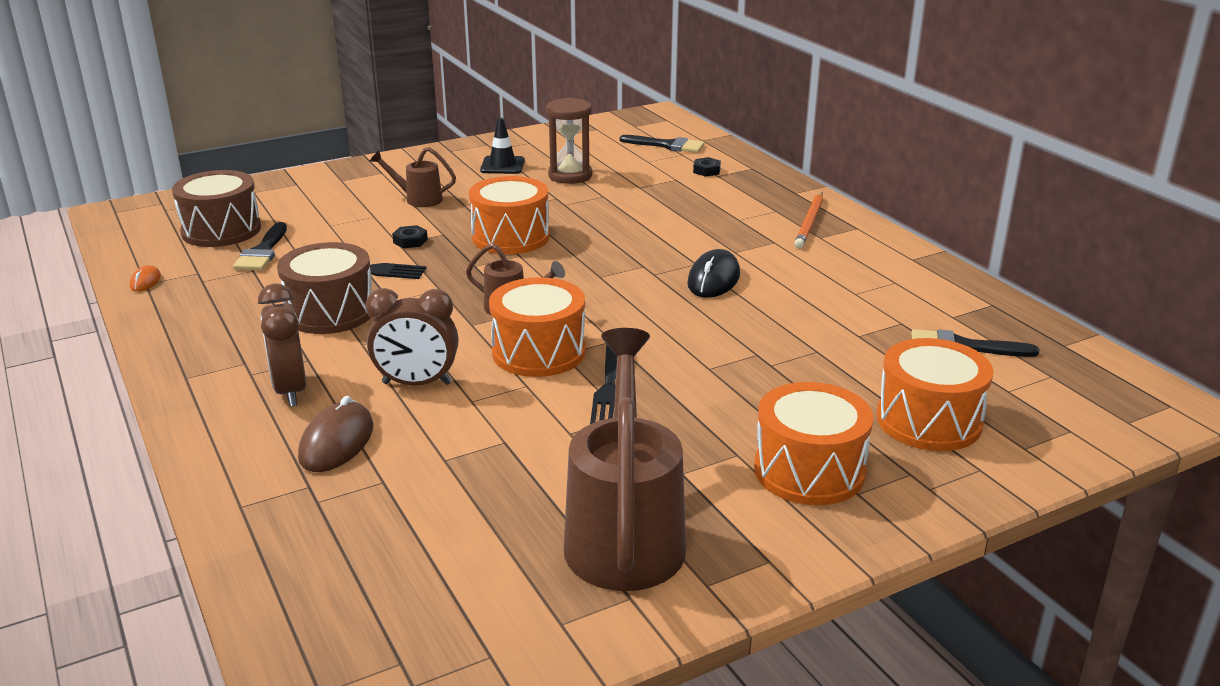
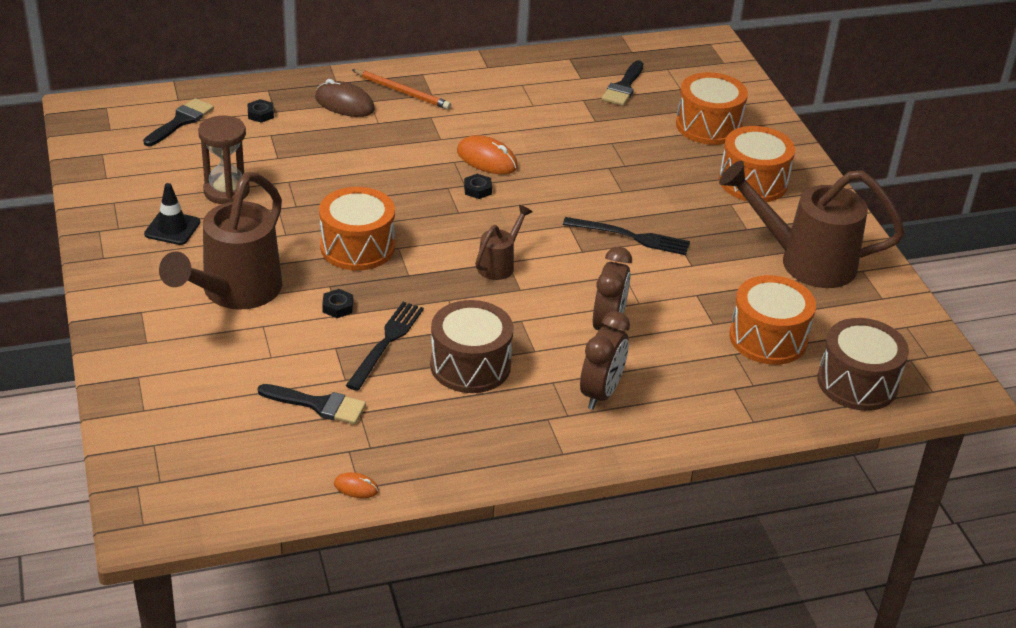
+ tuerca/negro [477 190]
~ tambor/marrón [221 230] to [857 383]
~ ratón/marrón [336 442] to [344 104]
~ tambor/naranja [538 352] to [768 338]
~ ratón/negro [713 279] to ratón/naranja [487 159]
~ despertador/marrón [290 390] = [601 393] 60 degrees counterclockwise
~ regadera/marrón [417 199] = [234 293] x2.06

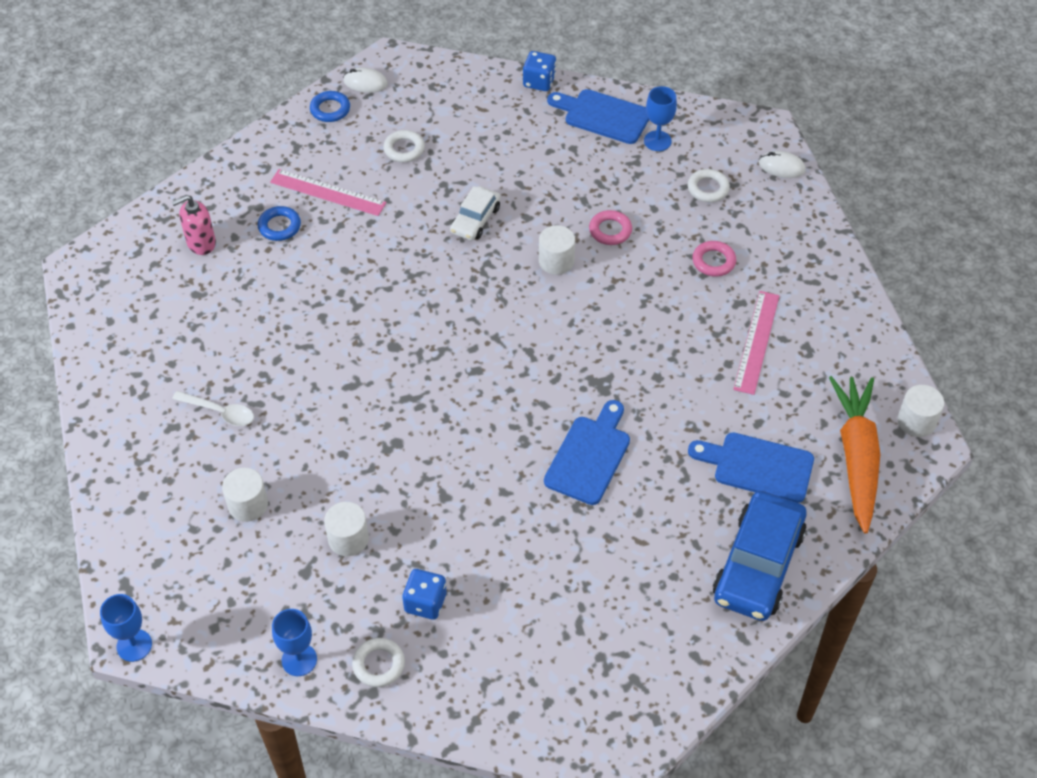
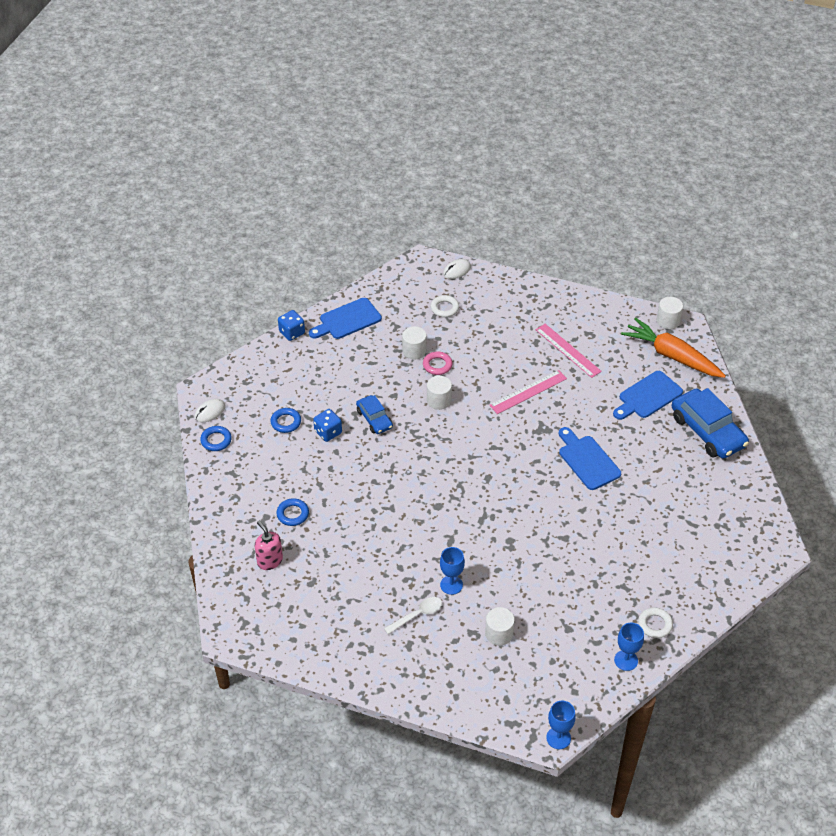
- anillo/rosa [713 261]
~ regla/rosa [327 193] to [528 392]
~ cilindro/blanco [348 539] to [414 351]
~ dado/azul [425 602] to [328 432]
~ copa/azul [657 141] to [451 585]
~ anillo/blanco [404 149] to anillo/azul [286 422]
~ coche/blanco [475 220] to coche/azul [374 419]
~ dispensador de jabón/rosa [201 243] = [269 561] 135 degrees clockwise

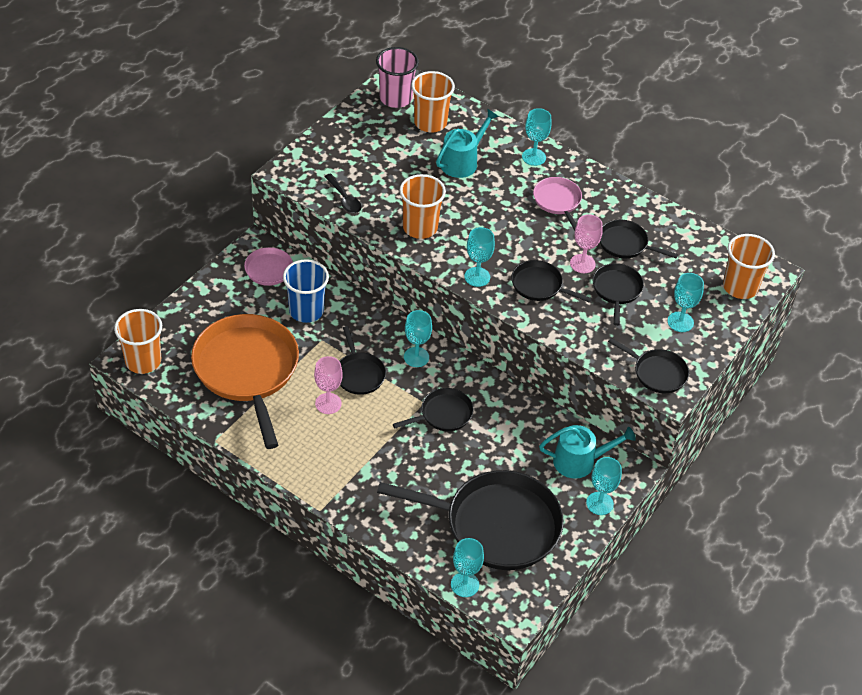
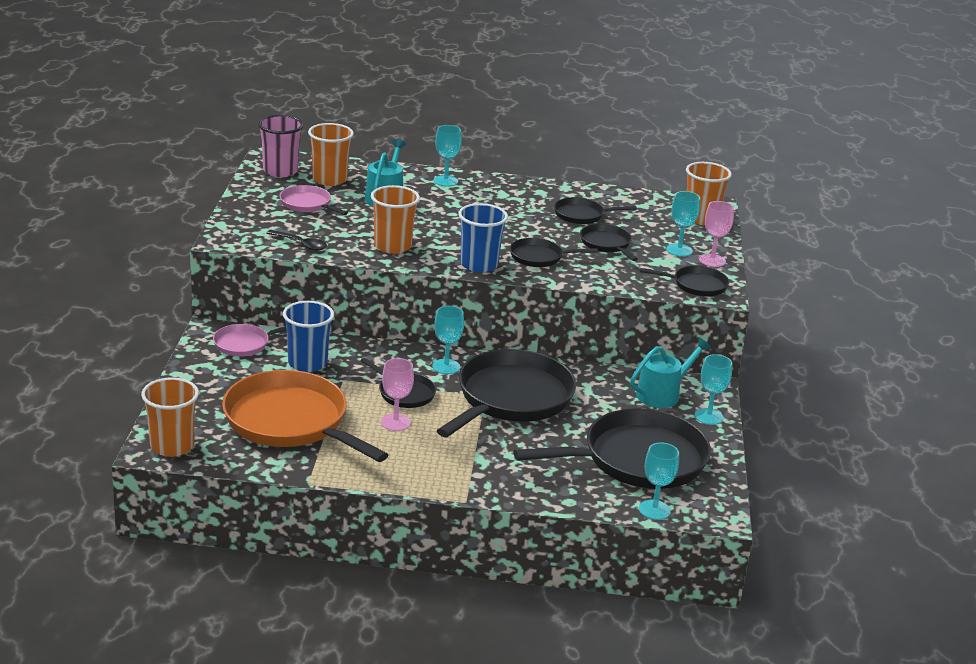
~ sartén/rosa [557 201] to [307 204]
~ copa/rosa [582 263] to [712 260]
~ copa/turquesa [477 277] to vaso/azul [479 265]
~ sartén/negro [443 414] = [511 398] x2.08

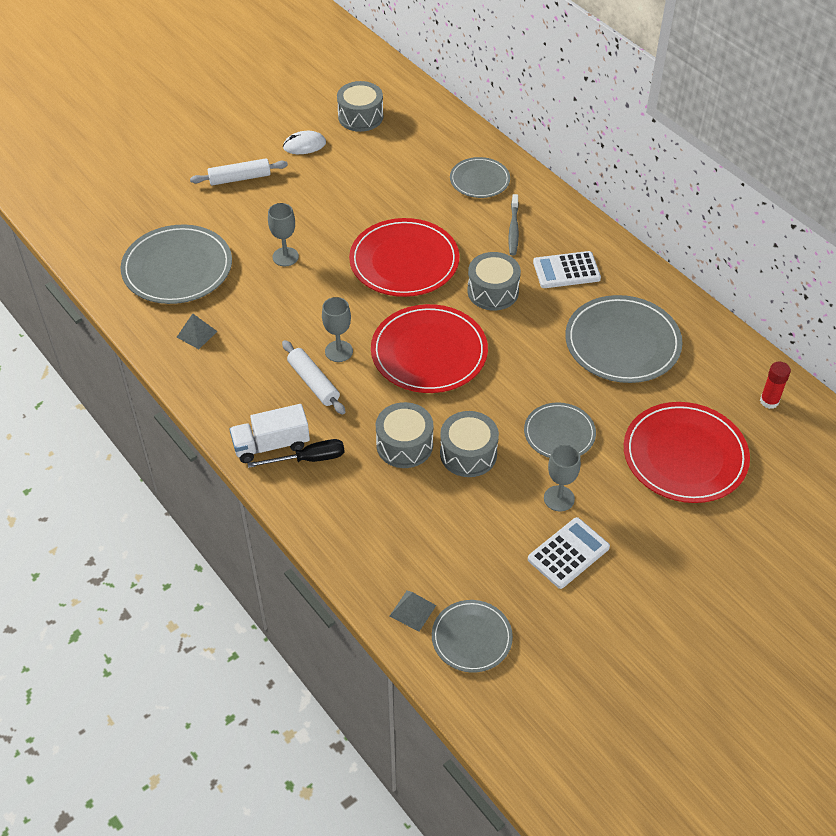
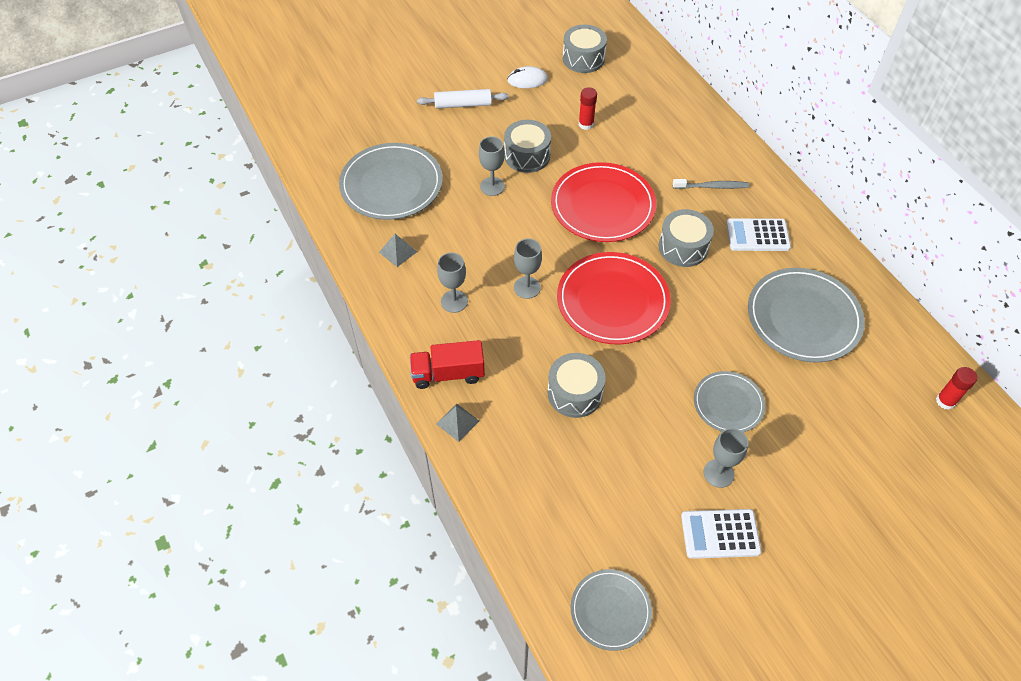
- destornillador/negro [309 459]
- rodillo/blanco [313 383]
- plato/gris [479 180]
- plato/rojo [685 455]
+ copa/gris [454 301]
+ barra de pegamento/rojo [586 124]
~ pirámide/gris [412 610] to [457 422]
~ tambor/gris [468 454] to [527 156]
~ camión/blanco [271 445] to camión/rojo [448 374]
~ cepillo de dientes/gris [513 229] = [712 186] 105 degrees counterclockwise
~ calculadora/blanco [568 553] = [720 534] 150 degrees counterclockwise

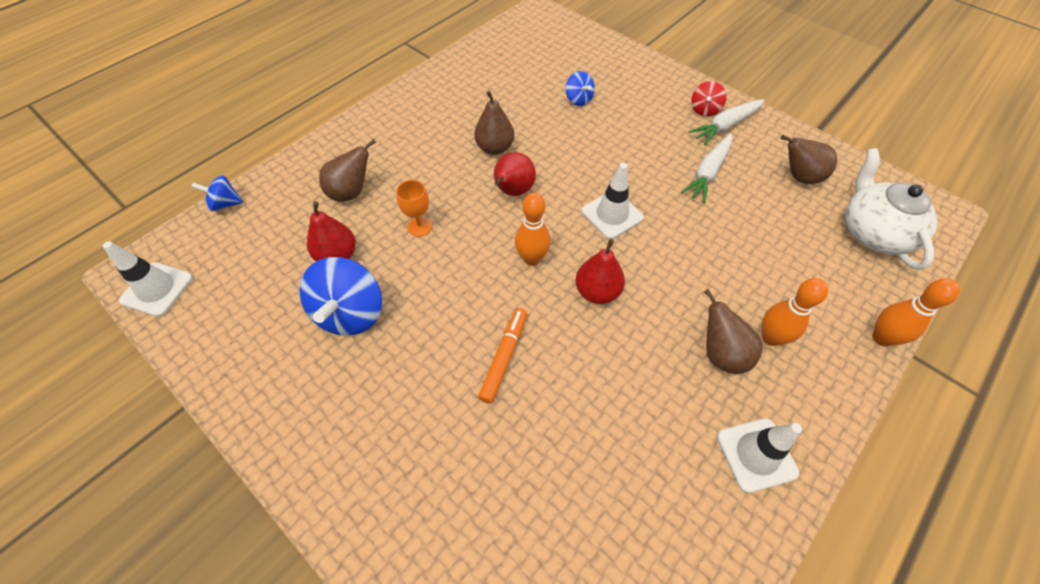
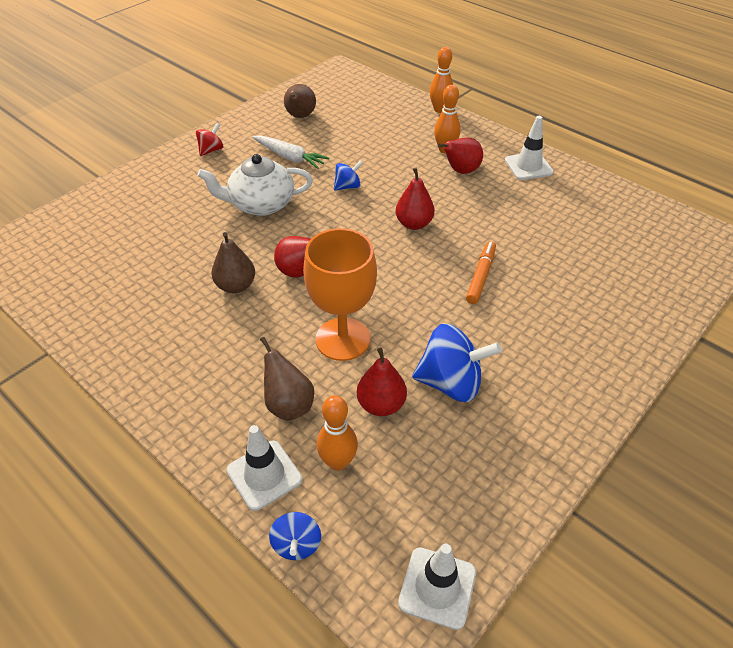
- zanahoria/blanco [725 126]
~ bolo/naranja [532 258] to [338 462]
~ peonza/azul [578 100] to [348 186]
~ cono de tráfico/blanco [612 215] to [264 475]
~ tetera/blanco [873 232] to [261 204]
~ pera/marrón [721 353] to pera/rojo [460 171]
~ rotulador/naranja [504 357] = [480 276] 90 degrees clockwise
~ peonza/rojo [704 110] = [211 150] 75 degrees counterclockwise
~ copa/naranja [420 227] = [343 339] x2.16

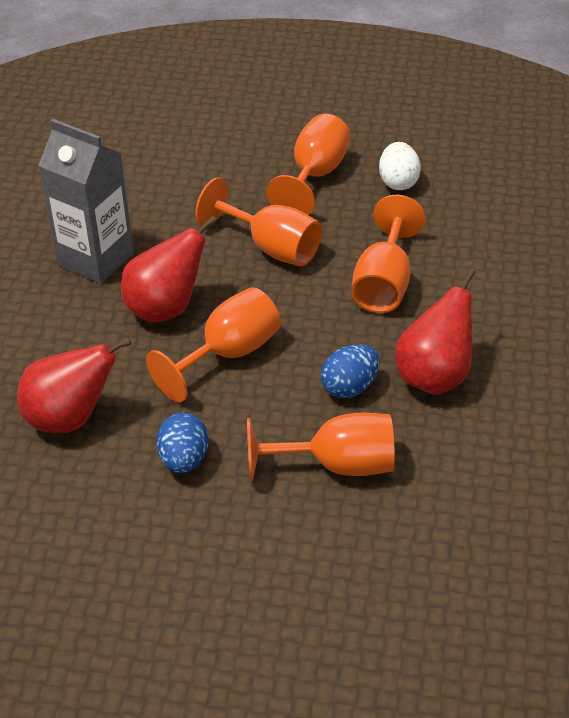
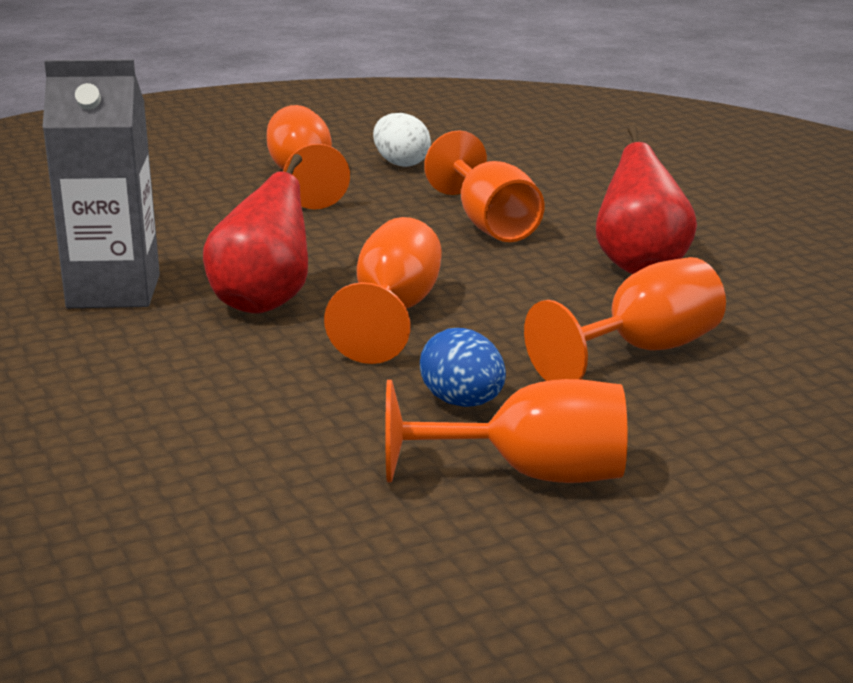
- pera/rojo [70 418]
- huevo/azul [349 387]
~ copa/naranja [271 247] to [531 475]

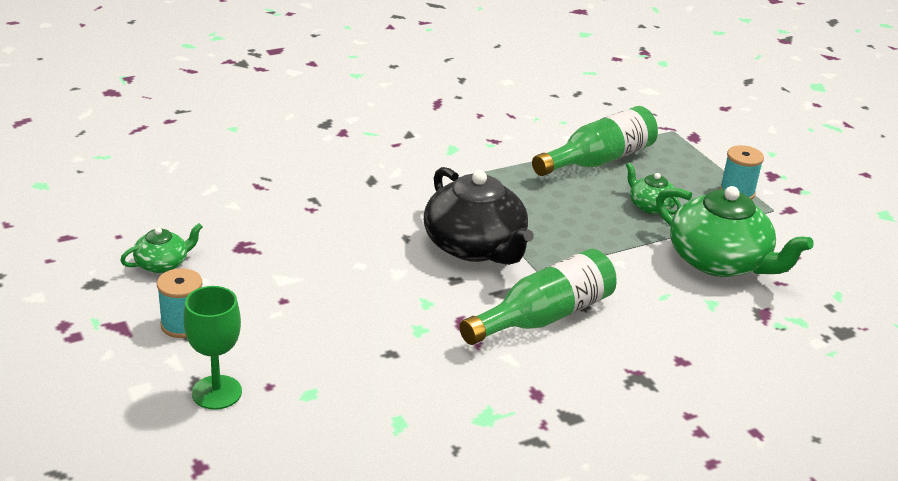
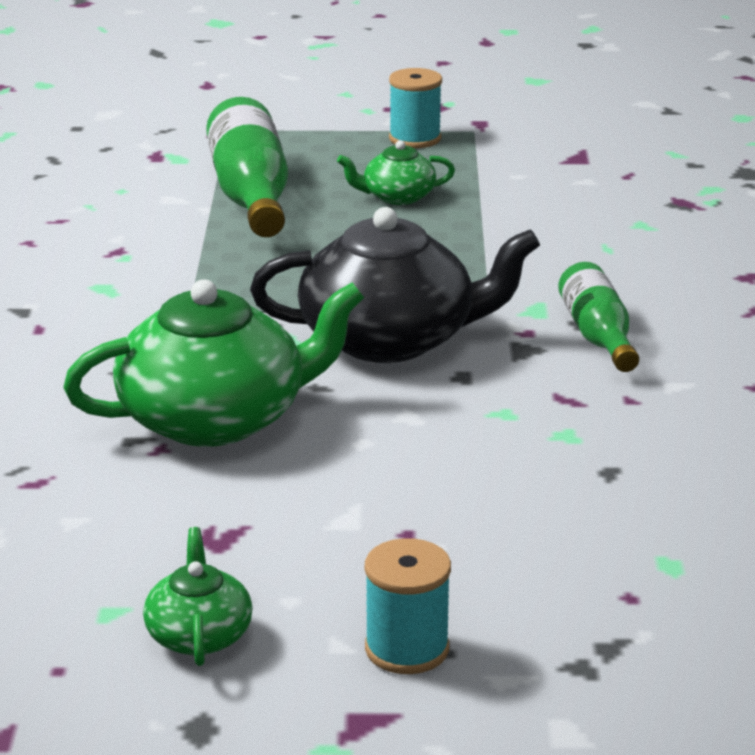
- copa/verde [216 392]
~ tetera/verde [719 261] to [216 419]
~ botella/verde [544 316] = [598 336] x0.62

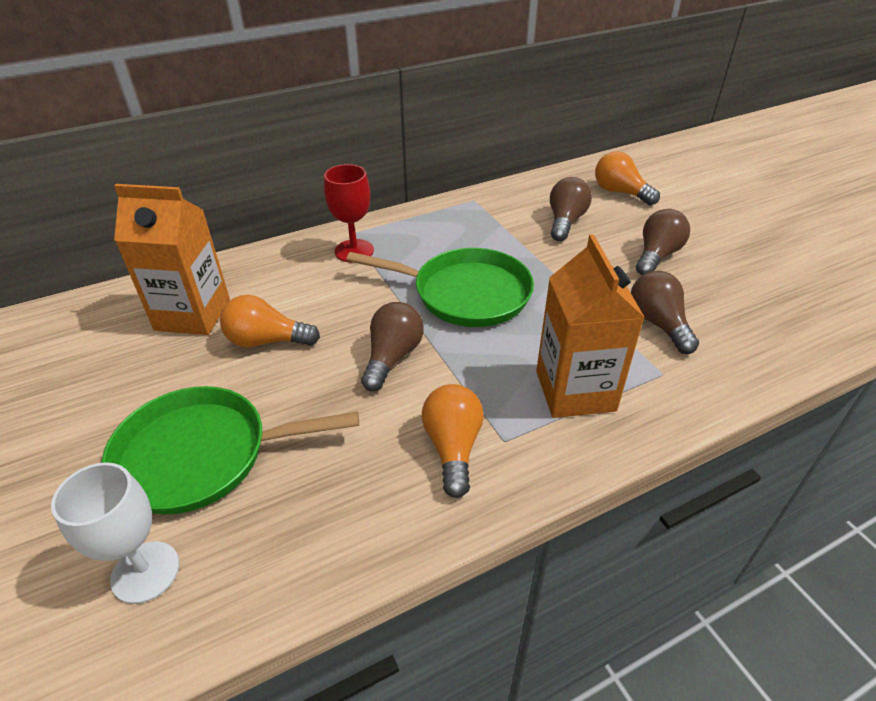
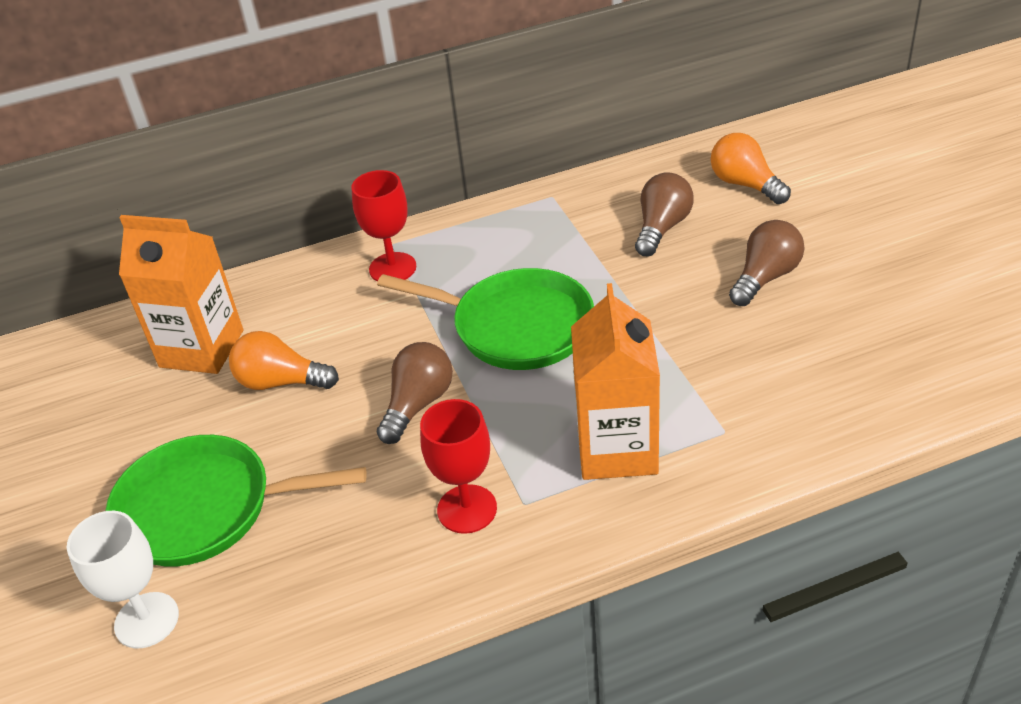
- bombilla/marrón [658 324]
~ bombilla/naranja [453 447] to copa/rojo [467 509]

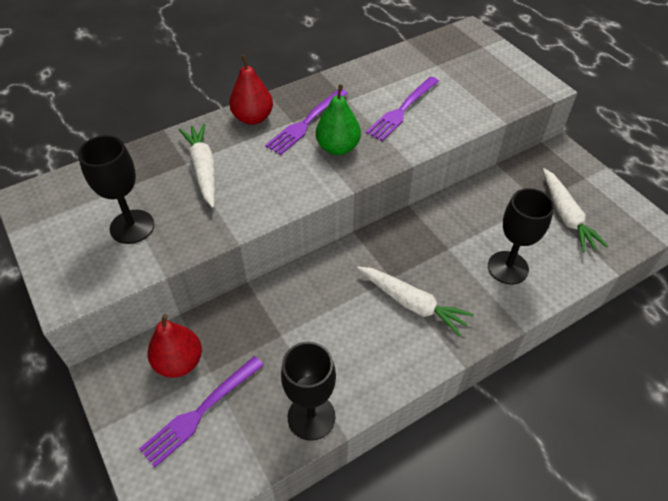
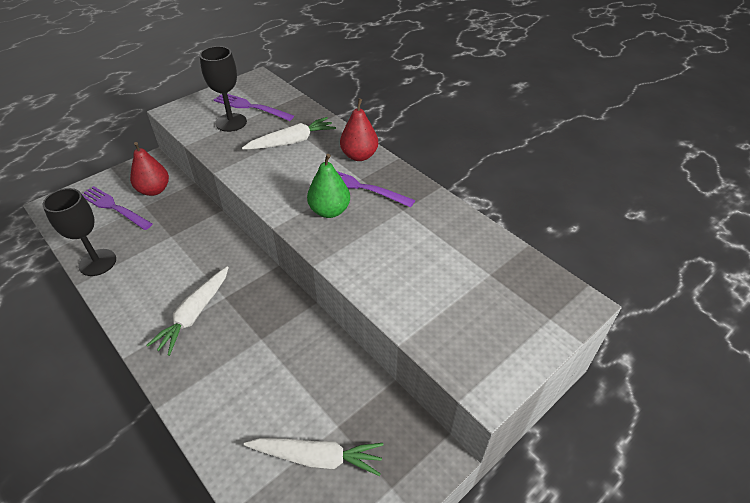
- copa/negro [508 267]
~ tenedor/morado [402 110] to [250 107]
~ zanahoria/blanco [566 216] = [317 457] 150 degrees counterclockwise

